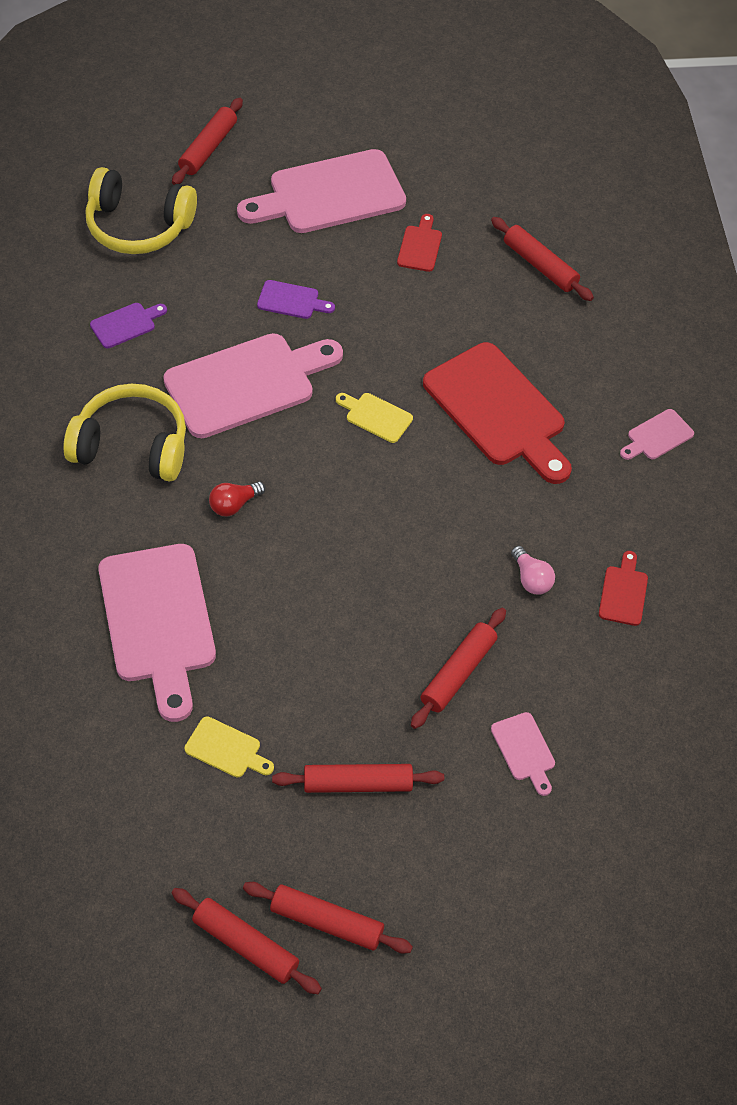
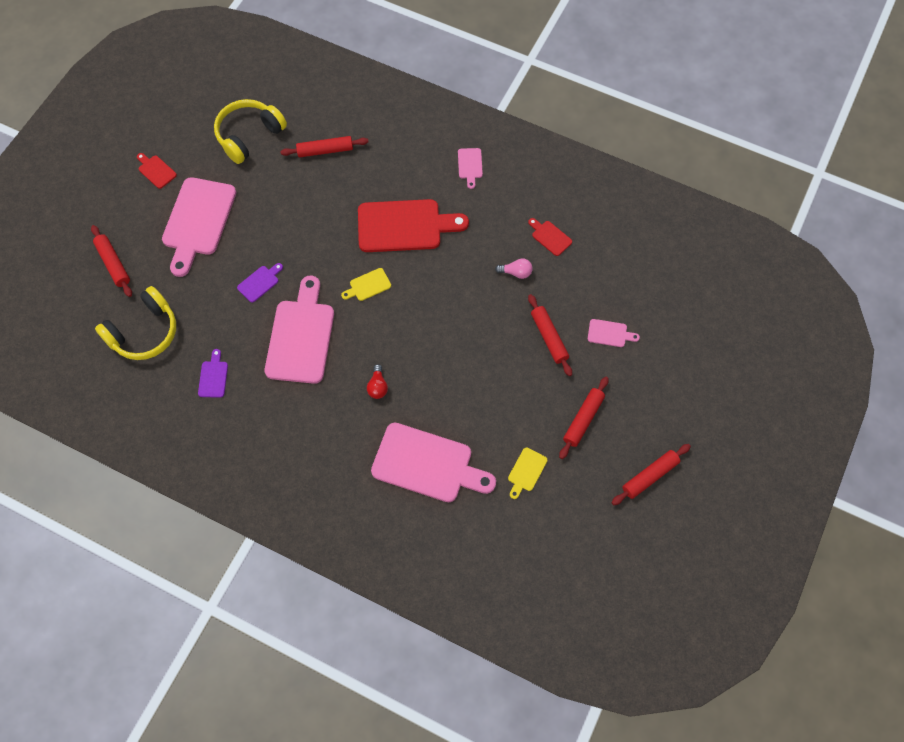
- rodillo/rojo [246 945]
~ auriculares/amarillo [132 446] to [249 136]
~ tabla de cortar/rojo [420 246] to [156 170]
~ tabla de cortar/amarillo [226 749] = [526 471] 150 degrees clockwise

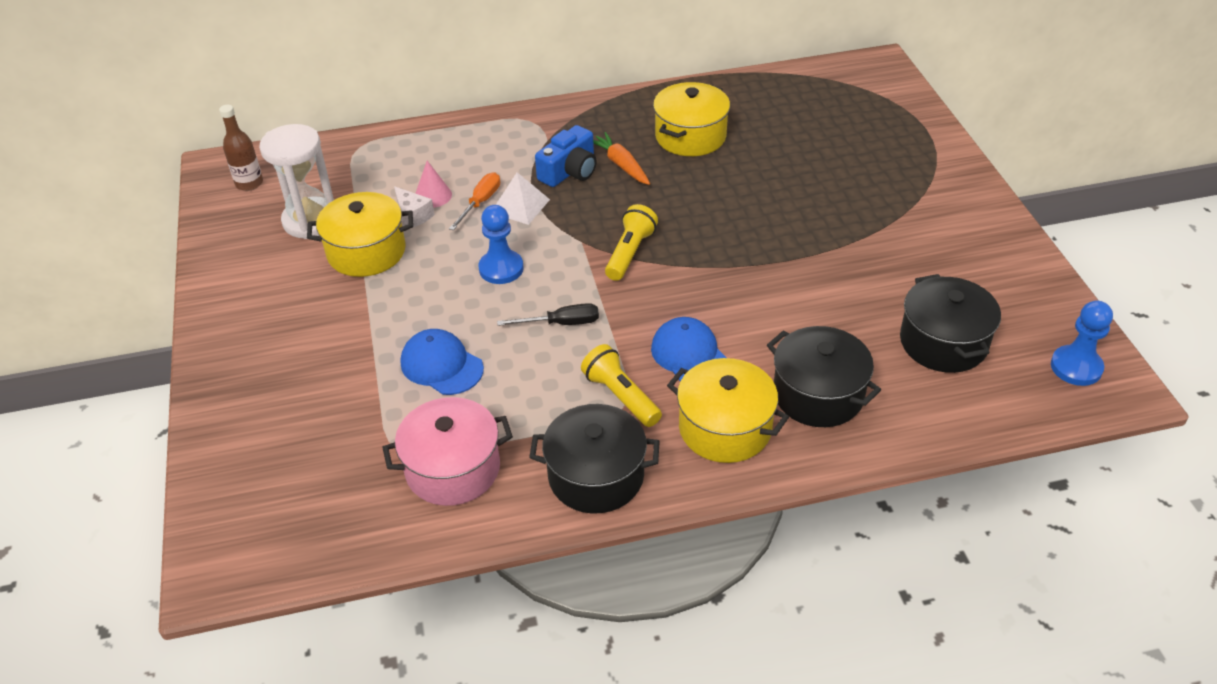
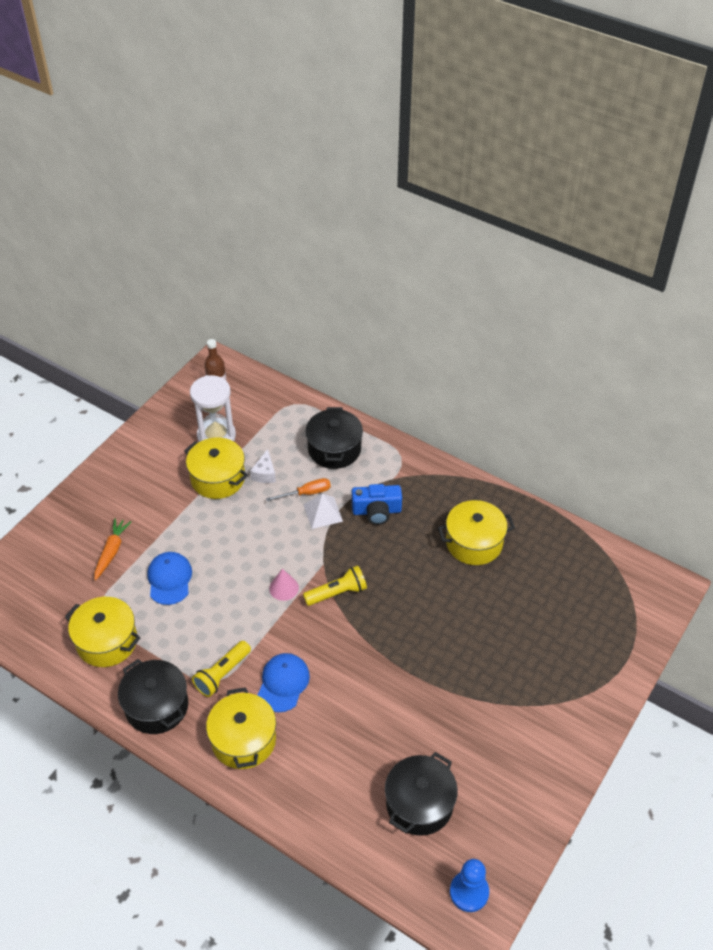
- peón/azul [501 269]
- destornillador/negro [561 323]
~ cono/rosa [433 195] to [284 588]
~ zanahoria/naranja [621 165] to [111 551]
~ olla/negro [818 394] to [334 449]
~ olla/rosa [453 469] to olla/amarillo [107 641]
~ lámpara de mano/amarillo [621 396] = [222 674] 150 degrees counterclockwise

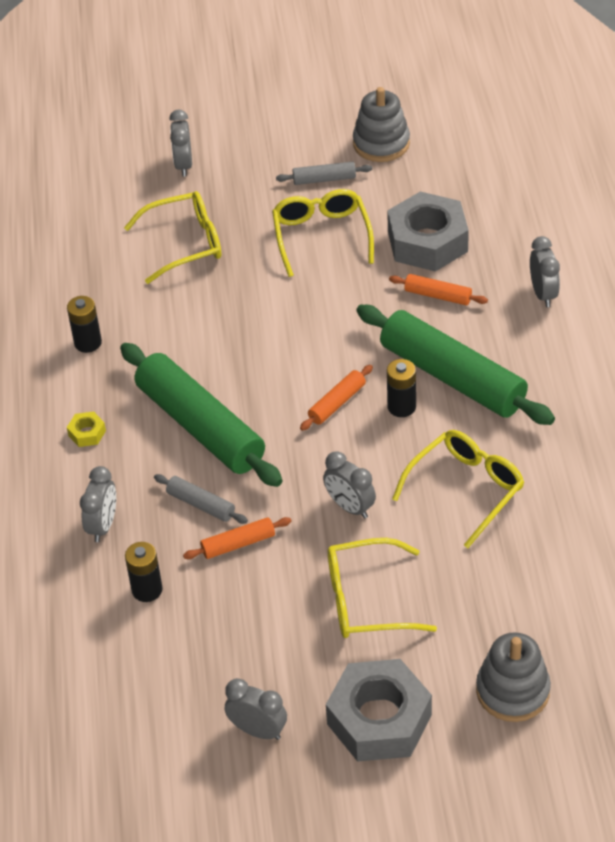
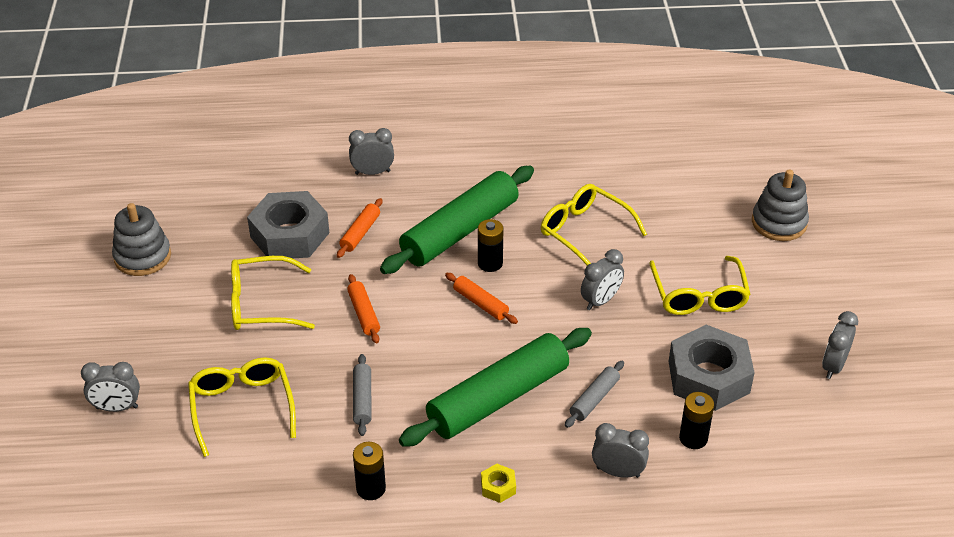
~ rodillo/naranja [238 544] to [364 314]
~ rodillo/gris [324 179] to [362 399]
~ tuerca/gris [379 719] to [708 377]

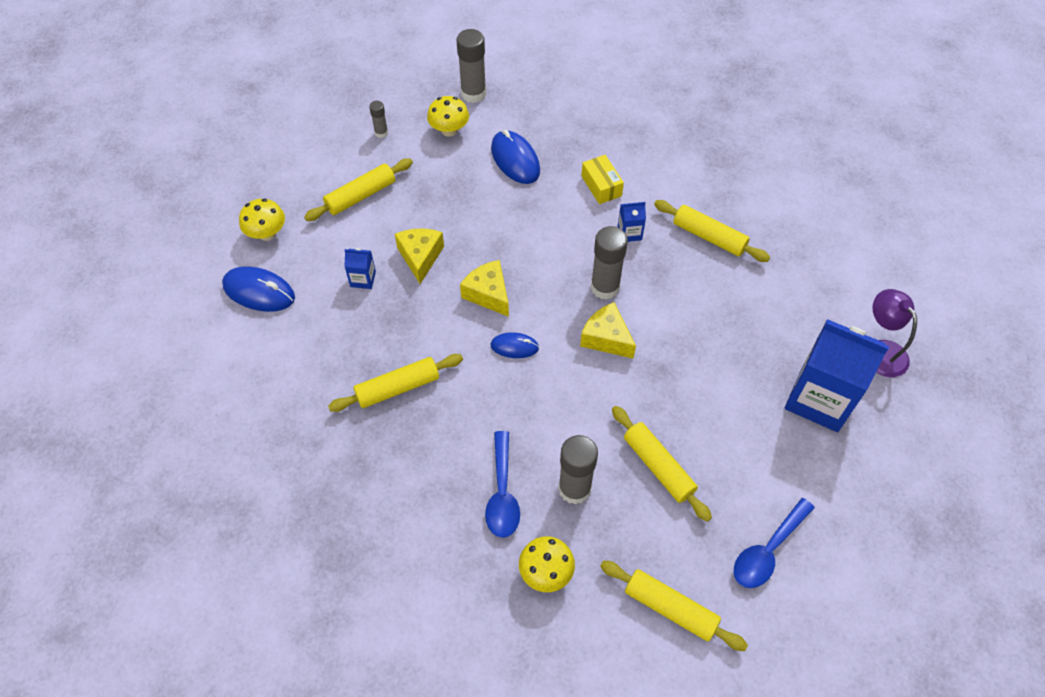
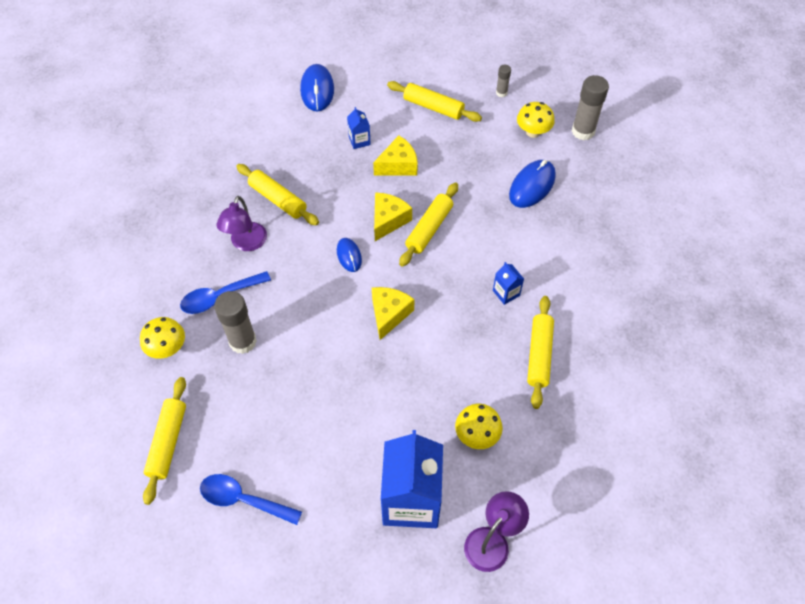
- caja/amarillo [601 186]
- barra de pegamento/gris [605 287]
+ lámpara/morado [246 243]
~ seta/amarillo [267 233] to [477 435]
~ rodillo/amarillo [658 467] to [429 229]

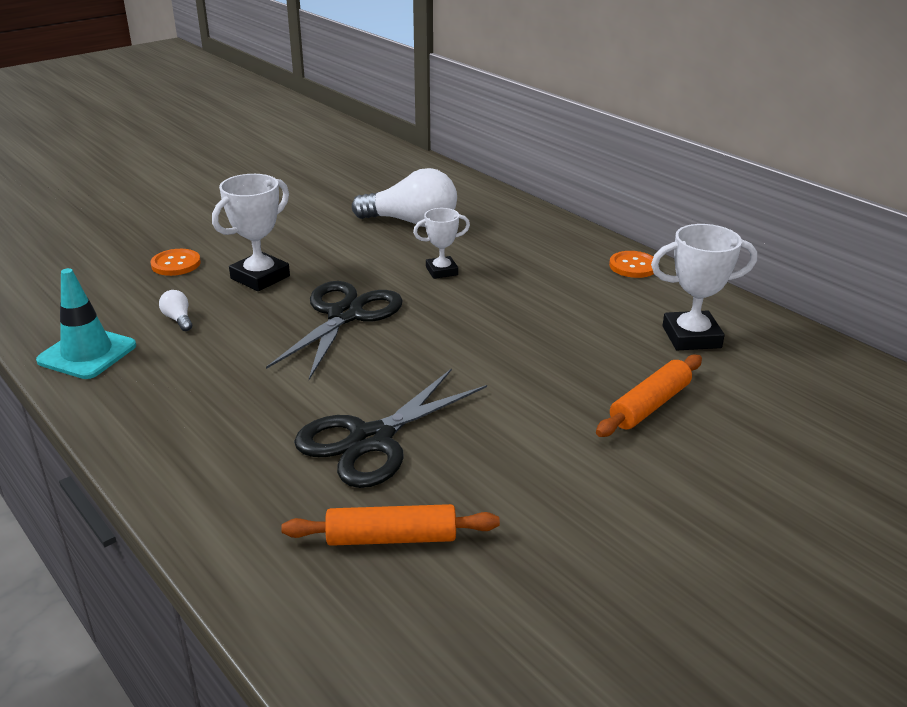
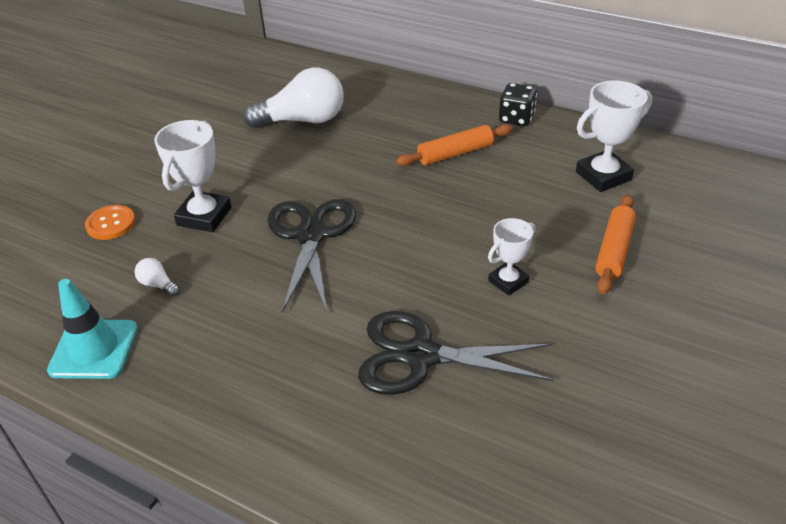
~ rodillo/naranja [391 538] to [455 153]
~ trofeo/blanco [441 271] to [508 281]
~ botón/naranja [633 266] to dado/negro [516 118]
~ tijeras/negro [371 440] = [420 355] 75 degrees clockwise

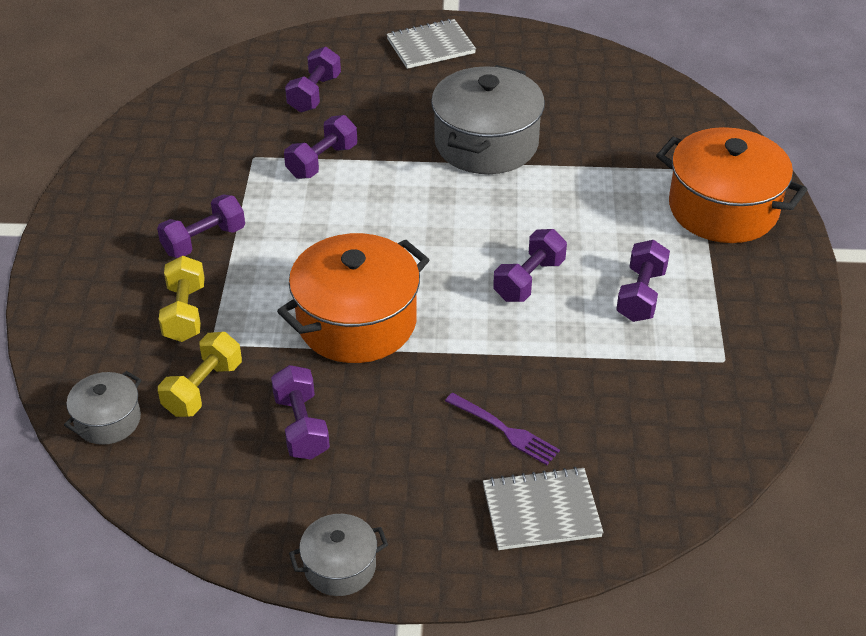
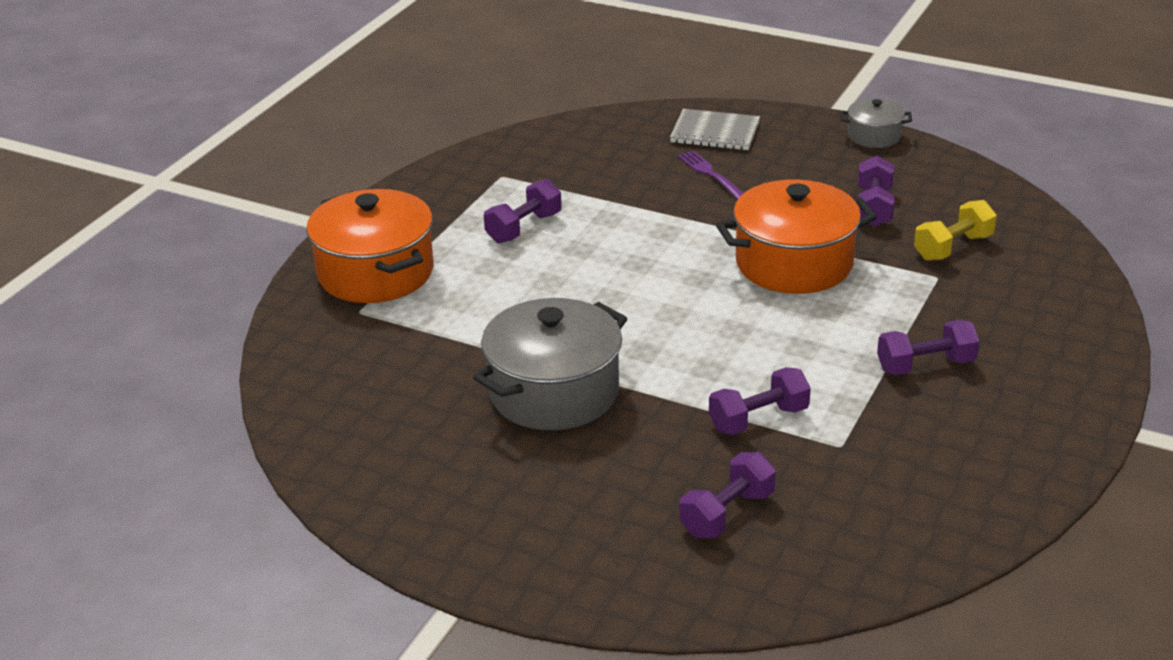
- olla/gris [108 420]
- mancuerna/amarillo [185 313]
- cuaderno/gris [430 46]
- mancuerna/morado [529 280]

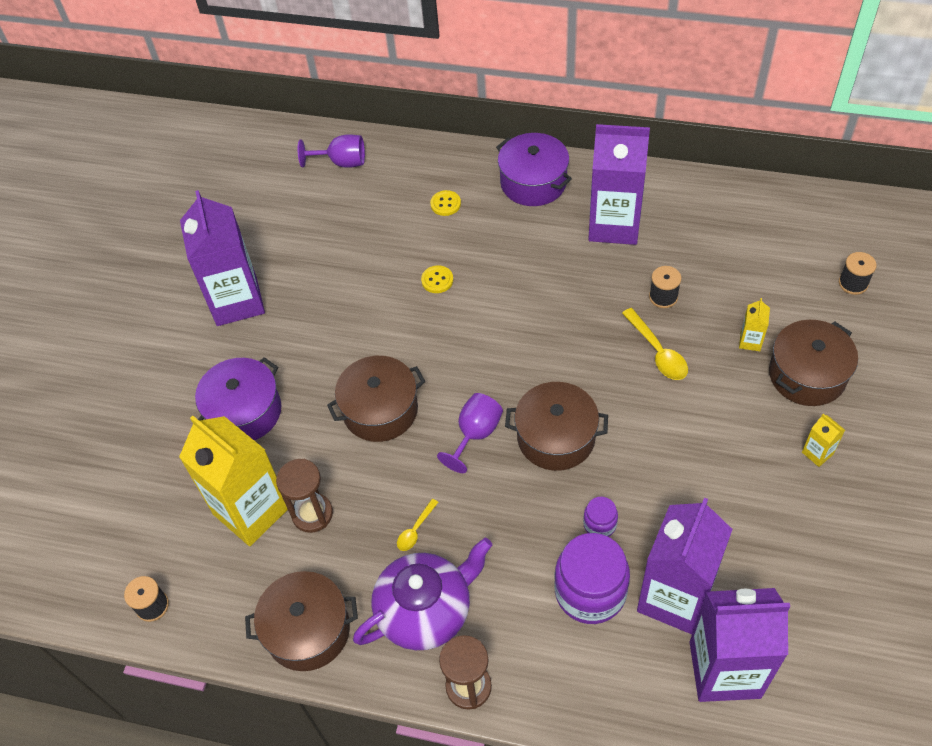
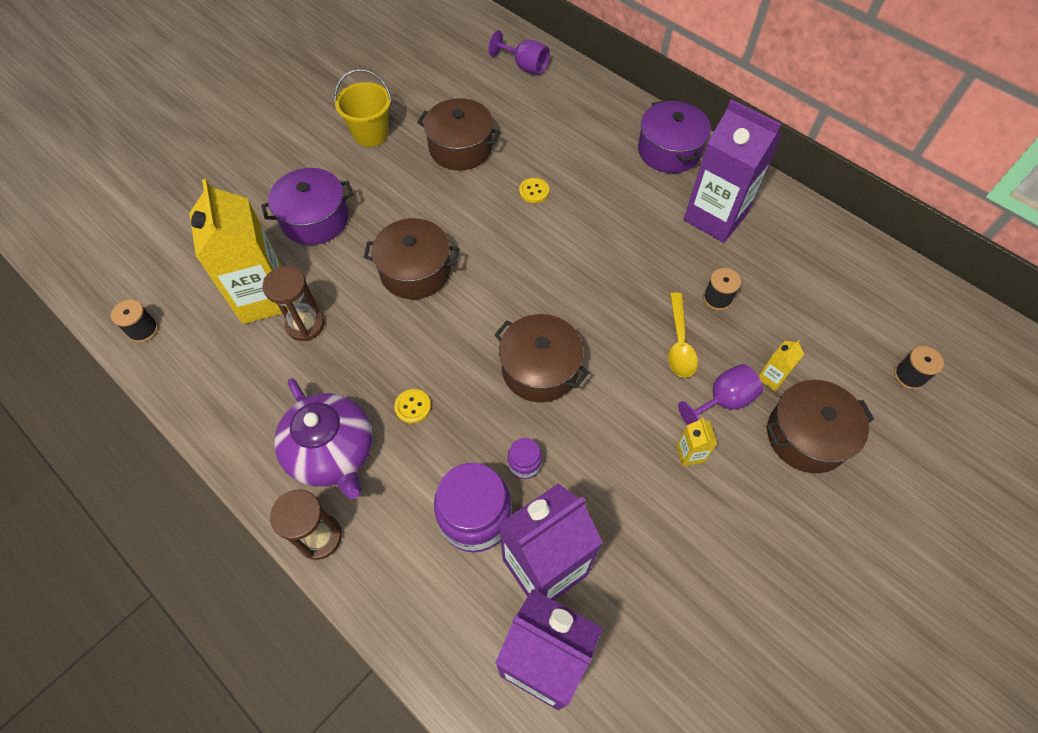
- cuchara/amarillo [415 530]
~ olla/marrón [308 630] to [460 148]
~ botón/amarillo [445 204] to [413 407]
~ copa/morado [475 434] to [723 401]
~ cartón de leche/amarillo [817 453] to [690 453]
~ cartón de leche/morado [237 301] to balde/amarillo [370 134]
~ tetera/morado [426 610] = [333 453] 60 degrees clockwise

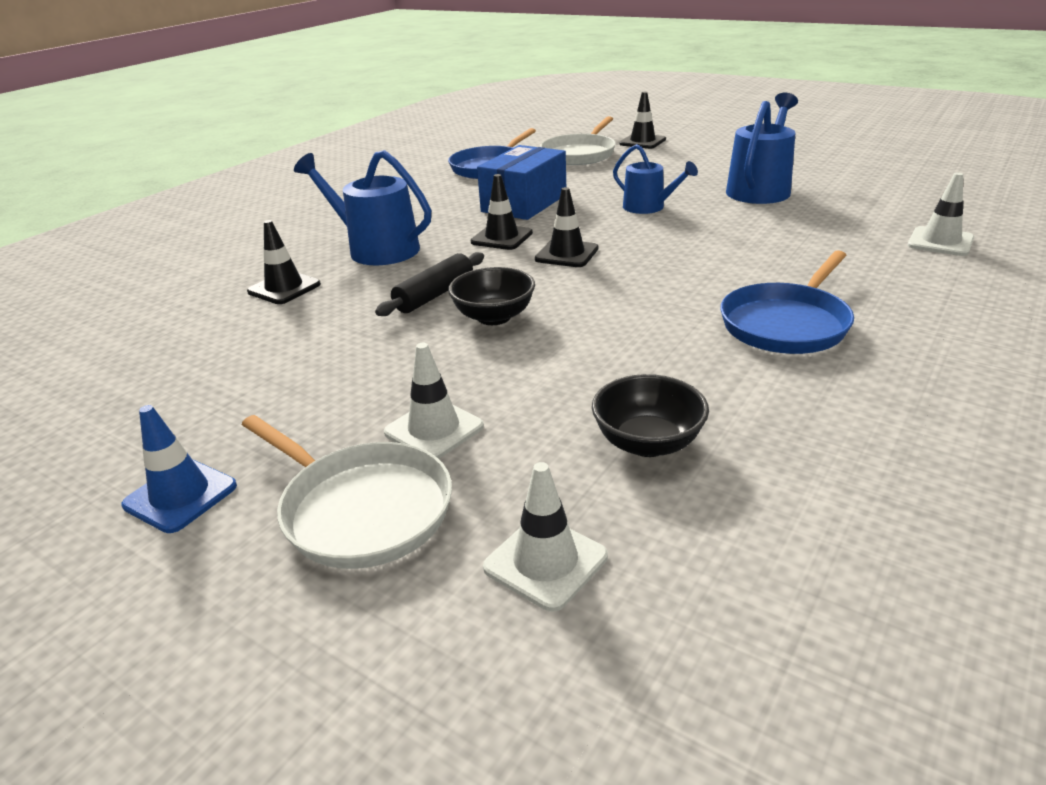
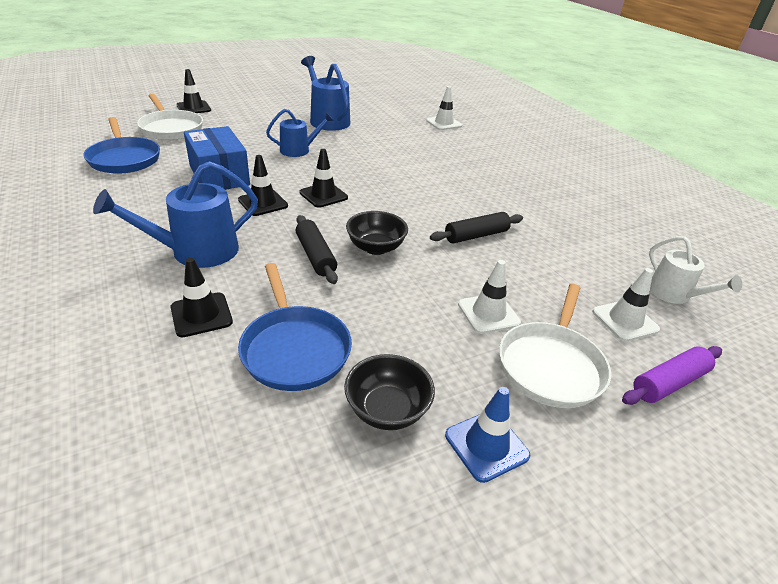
+ rodillo/negro [476 236]
+ rodillo/morado [669 383]
+ regadera/blanco [673 294]
~ cuenco/negro [647 443] to [387 410]
~ sartén/azul [787 324] to [294 349]
~ sartén/blanco [361 509] = [551 365] 135 degrees clockwise

